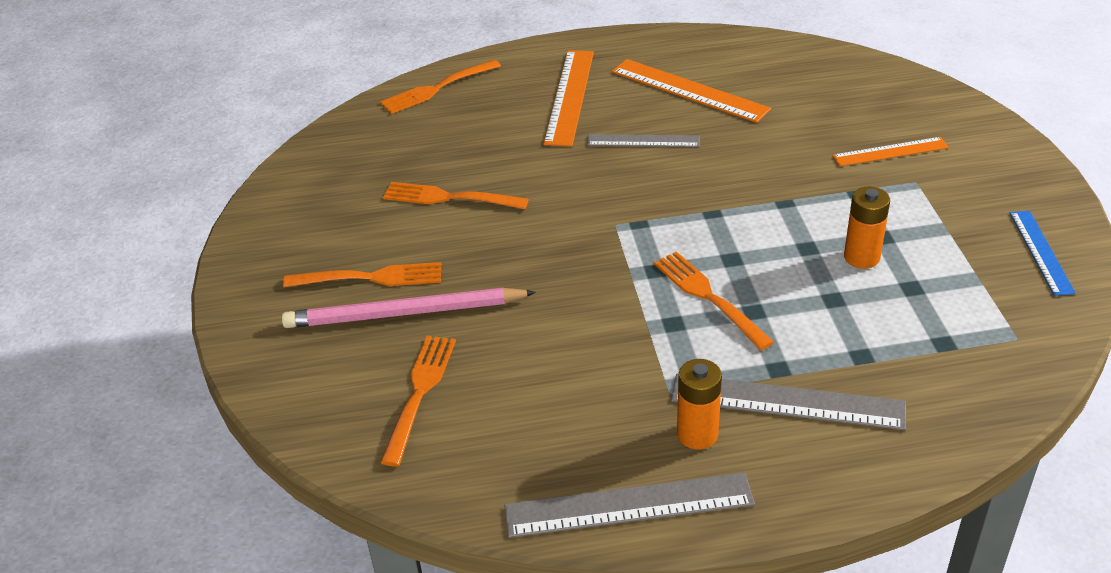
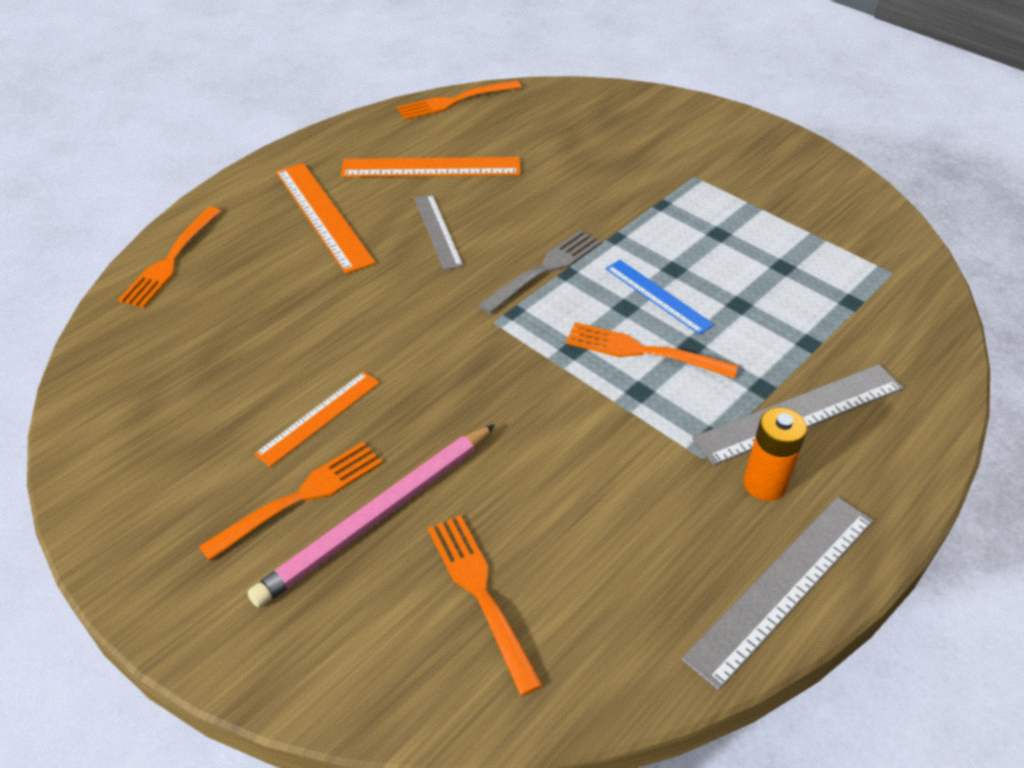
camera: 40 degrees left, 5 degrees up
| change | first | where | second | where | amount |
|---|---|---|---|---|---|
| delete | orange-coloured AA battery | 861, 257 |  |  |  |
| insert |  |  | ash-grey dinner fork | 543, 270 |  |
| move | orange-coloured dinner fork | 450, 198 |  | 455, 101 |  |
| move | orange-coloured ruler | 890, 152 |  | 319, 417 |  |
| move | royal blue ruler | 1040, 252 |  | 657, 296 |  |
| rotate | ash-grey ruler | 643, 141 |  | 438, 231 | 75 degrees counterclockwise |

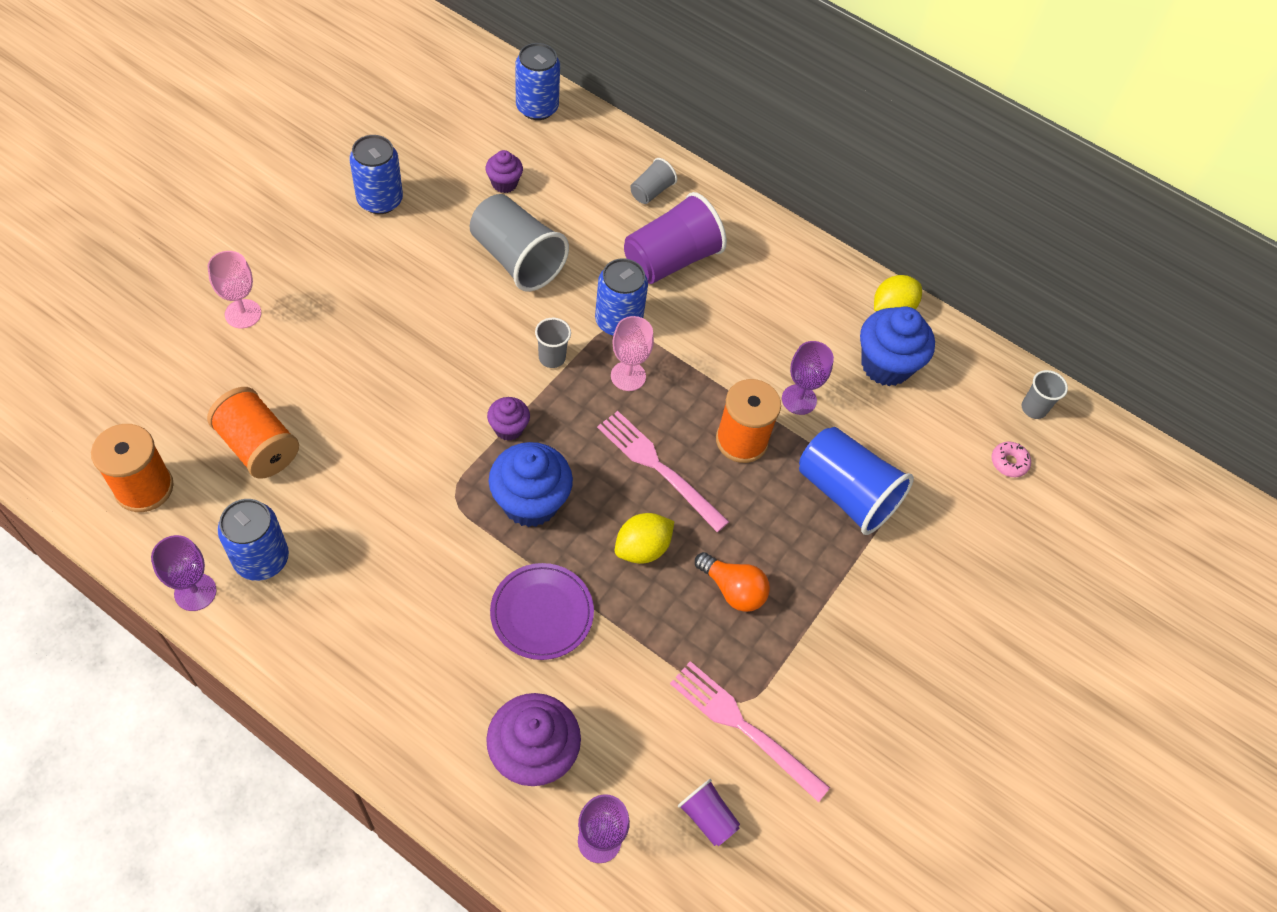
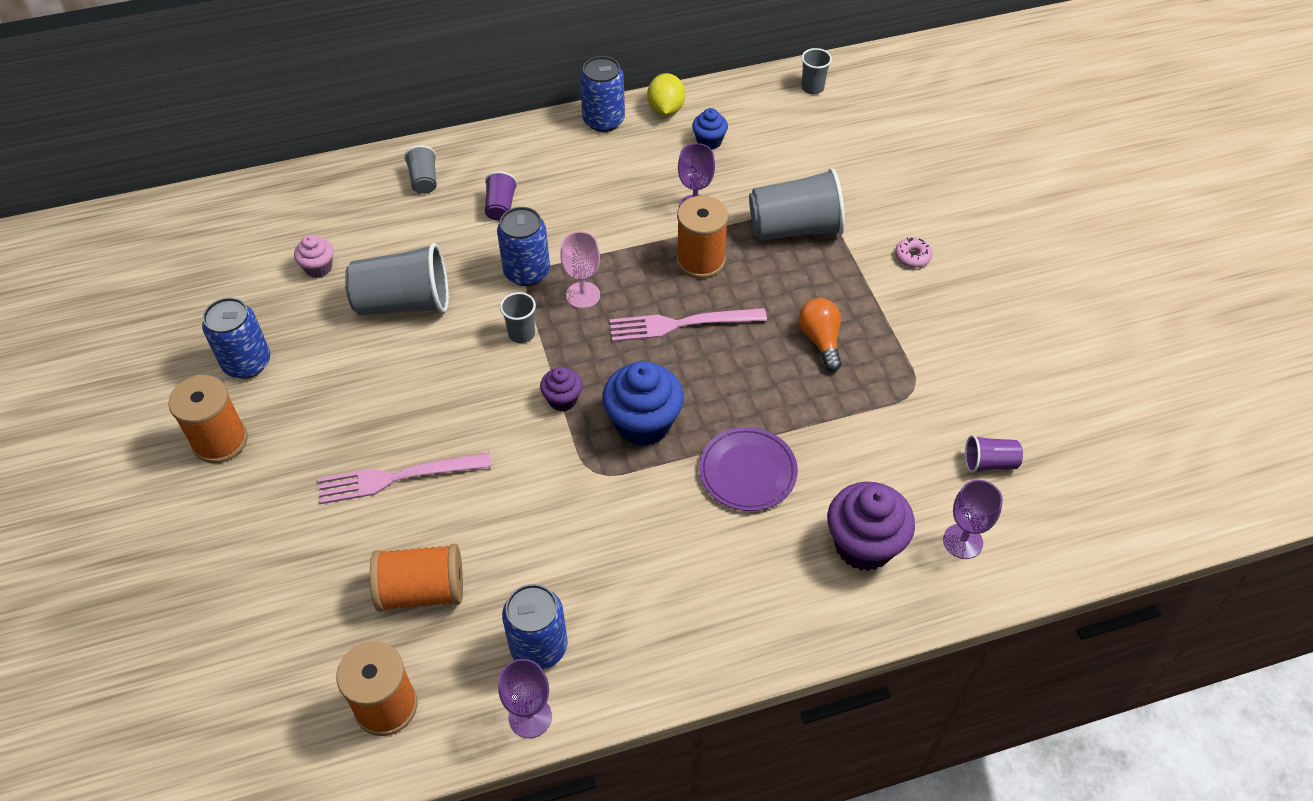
camera: 45 degrees left, 5 degrees down
| change | first | where | second | where | amount |
|---|---|---|---|---|---|
| delete | rosy goblet | 243, 314 |  |  |  |
| delete | bright yellow toy lemon | 642, 548 |  |  |  |
| insert |  |  | orange-coloured reel of thread | 220, 441 |  |
| move | royal blue can | 537, 108 |  | 603, 120 |  |
| move | rosy dinner fork | 743, 727 |  | 397, 477 |  |
| move | rosy donut | 1009, 462 |  | 912, 256 |  |
| recolor | royal purple cupcake | 504, 183 | rosy cupcake | 318, 268 |  |
| recolor | royal blue tumbler | 846, 493 | ash-grey tumbler | 795, 228 |  |
| rotate | orange-coloured bulb | 732, 589 |  | 820, 340 | 90 degrees counterclockwise |
| resize | royal purple tumbler | 671, 260 |  | 500, 206 | x0.49 |
| resize | royal blue cupcake | 885, 365 |  | 709, 141 | x0.53 |

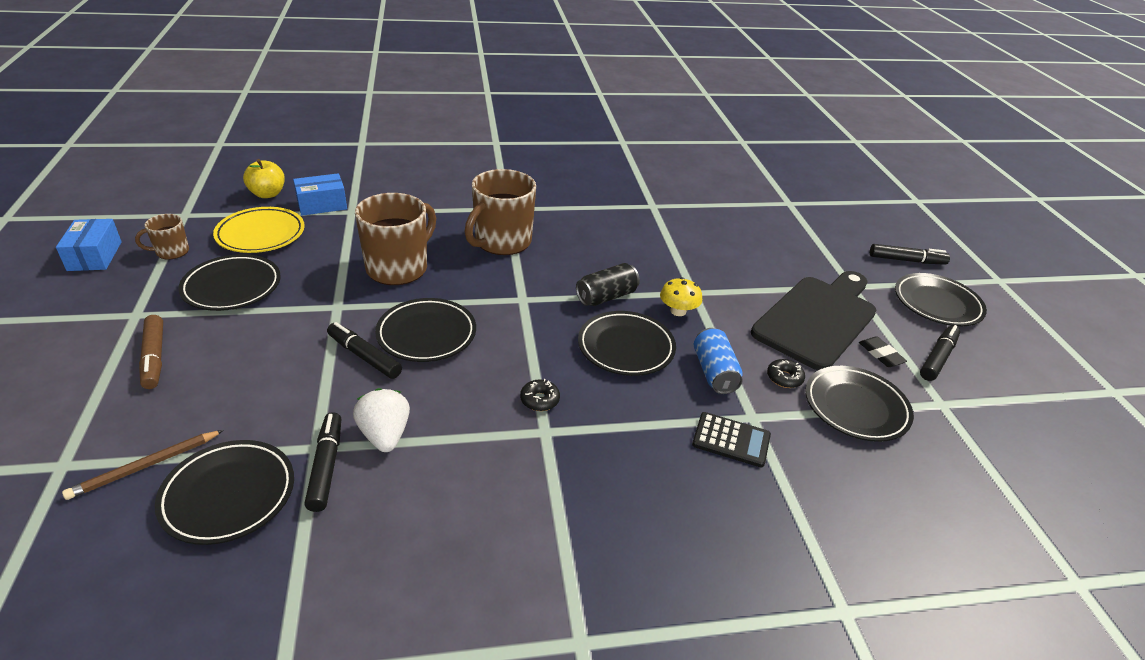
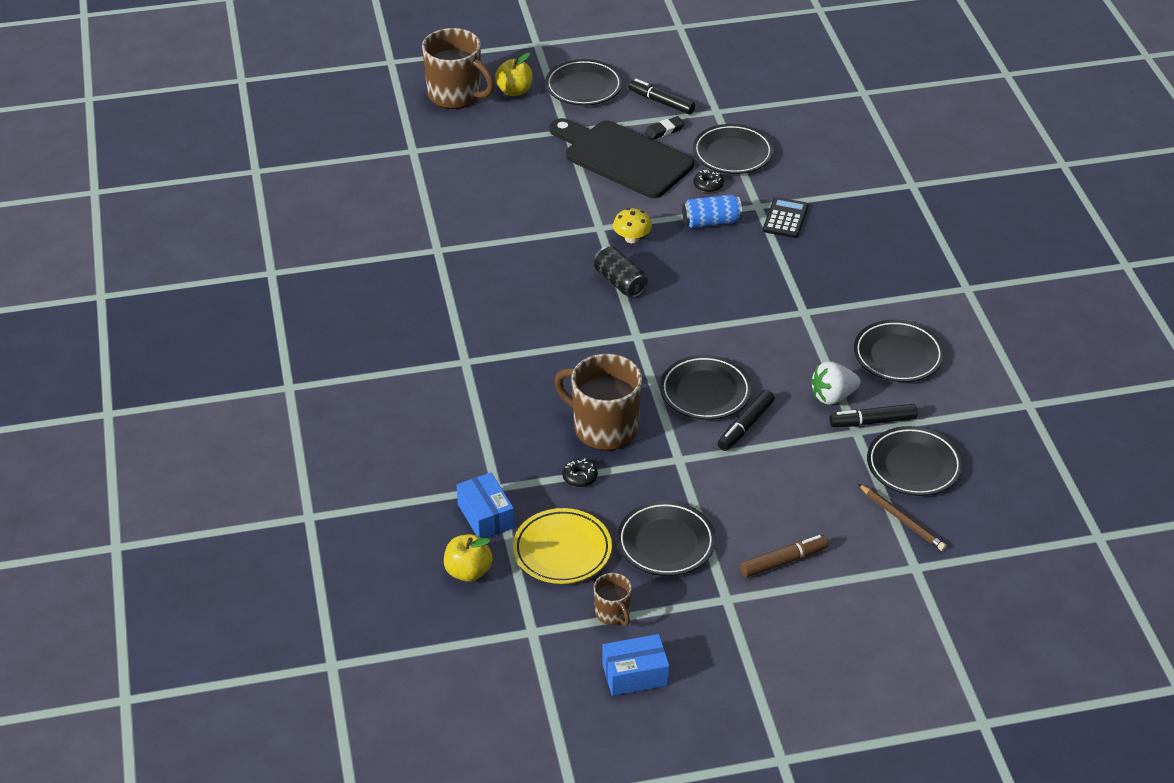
camera: 90 degrees left, 5 degrees up
| change | first | where | second | where | amount |
|---|---|---|---|---|---|
| move | russet mug | 501, 242 |  | 456, 95 |  |
| move | ebony donut | 539, 400 |  | 580, 477 |  |
| move | ebony dinner plate | 626, 347 |  | 898, 355 |  |
| replace | ebony felt pen | 906, 260 | bright yellow apple fruit | 514, 91 |  |

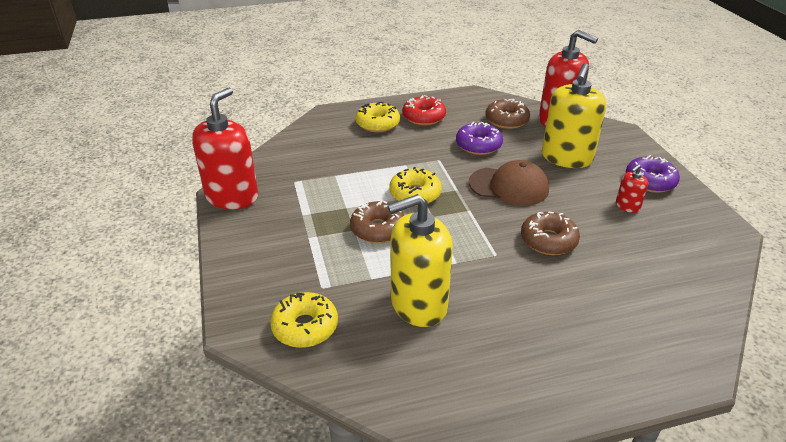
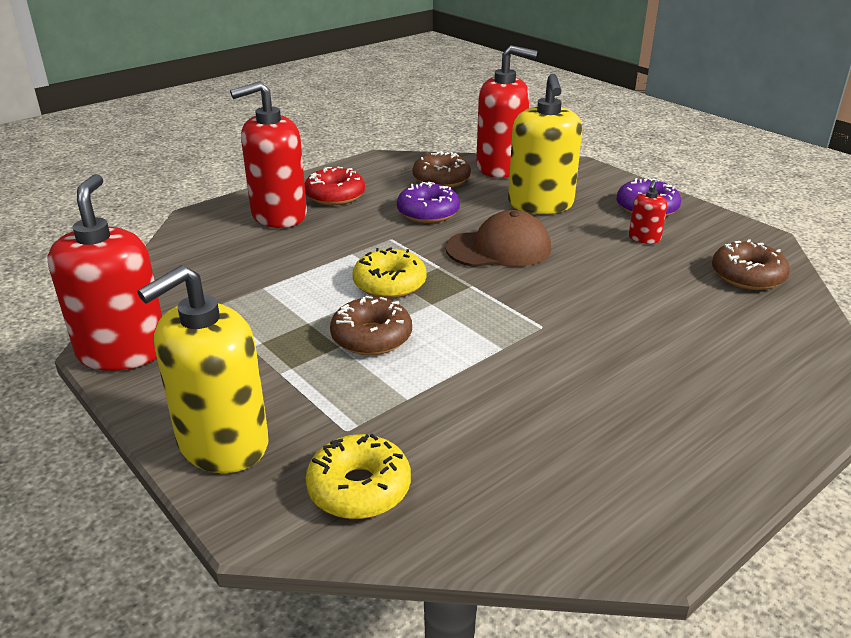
camera: 25 degrees left, 5 degrees down
| change | first | where | second | where | amount |
|---|---|---|---|---|---|
| move | bright yellow soap pump | 418, 304 |  | 223, 443 |  |
| move | russet donut | 548, 240 |  | 747, 276 |  |
| replace | bright yellow donut | 377, 124 | crimson soap pump | 279, 215 |  |

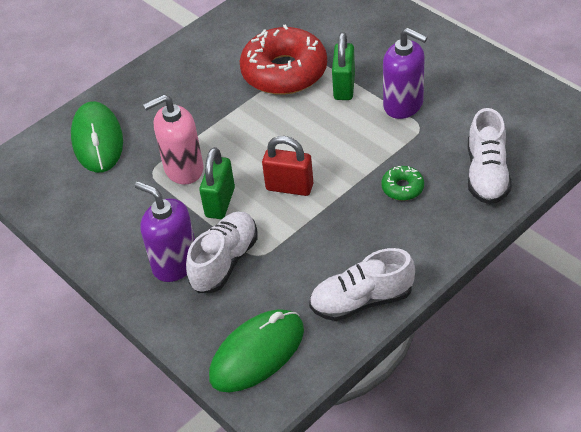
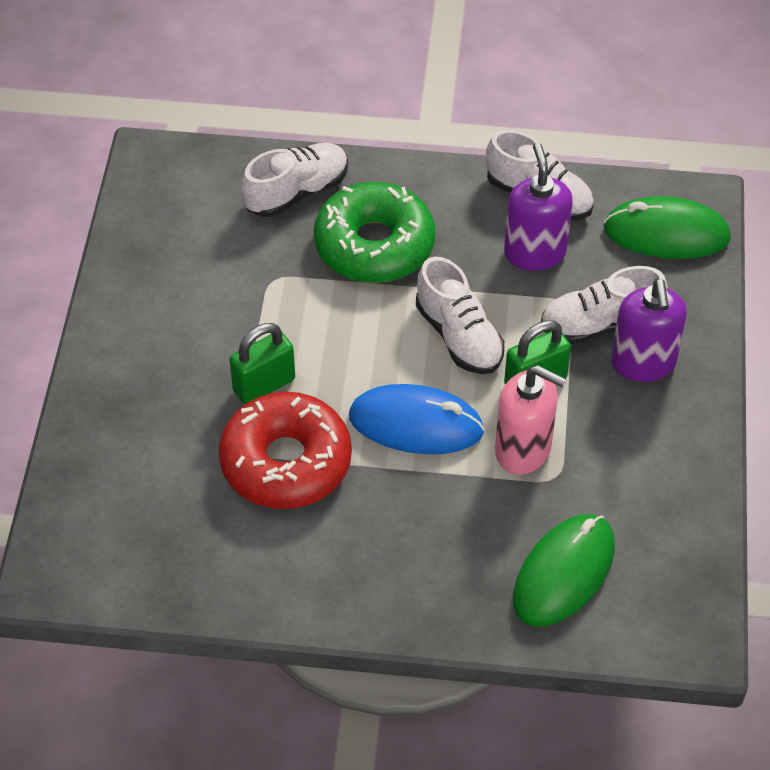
camera: 135 degrees left, 5 degrees up
| change | first | where | second | where | amount |
|---|---|---|---|---|---|
| insert |  |  | royal blue mouse | 416, 424 |  |
| move | royal purple soap pump | 403, 105 |  | 534, 252 |  |
| replace | crimson padlock | 289, 187 | snow-white shoe | 459, 336 |  |
| resize | green donut | 402, 188 |  | 374, 245 | x2.29 |

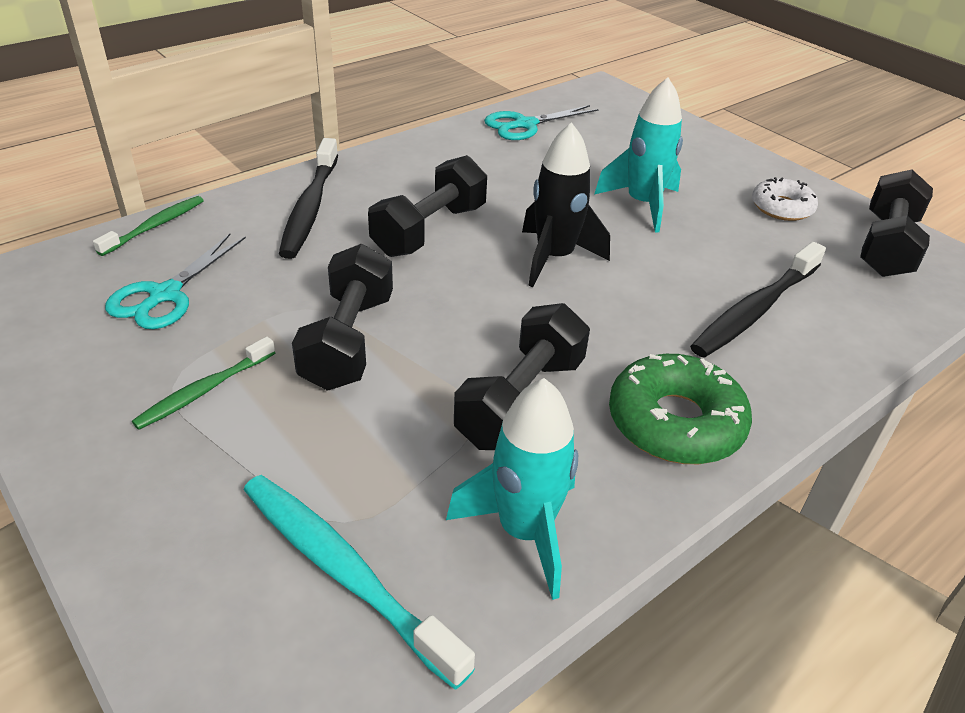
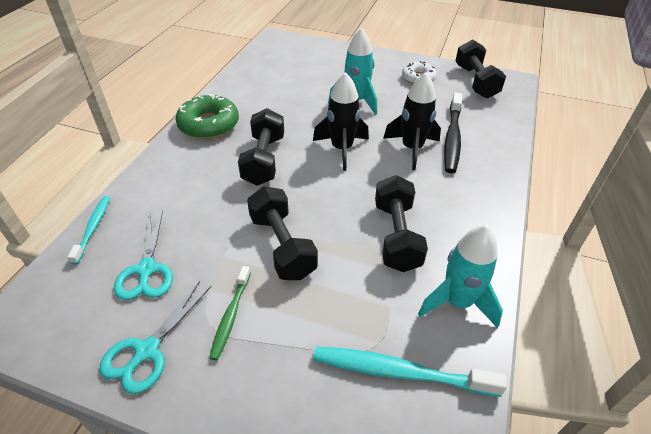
camera: 30 degrees left, 5 degrees up
| change | first | where | second | where | amount |
|---|---|---|---|---|---|
| delete | ebony toothbrush | 310, 207 |  |  |  |
| insert |  |  | ebony spaceship | 412, 149 |  |
| move | aqua pair of scissors | 525, 125 |  | 147, 351 |  |
| move | green donut | 675, 422 |  | 209, 124 |  |
| recolor | green toothbrush | 155, 226 | aqua toothbrush | 93, 228 |  |

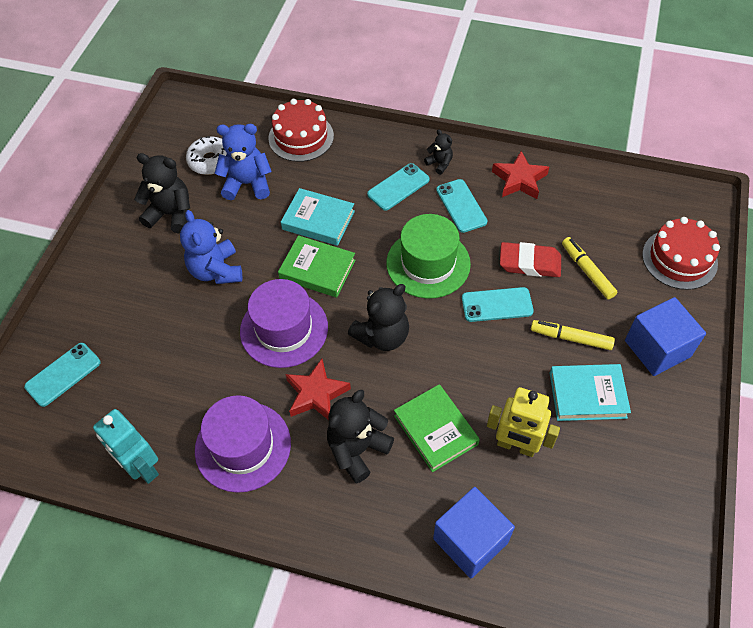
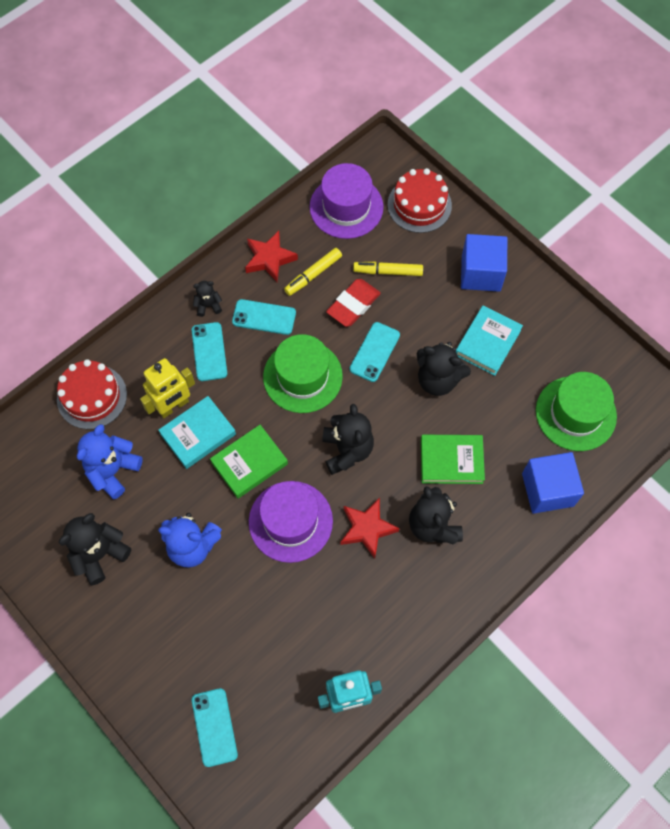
camera: 60 degrees left, 10 degrees up
| change | first | where | second | where | amount |
|---|---|---|---|---|---|
| delete | snow-white donut | 210, 161 |  |  |  |
| insert |  |  | ebony teddy | 438, 379 |  |
| insert |  |  | green tall hat | 575, 413 |  |
| move | royal purple tall hat | 243, 446 |  | 346, 207 |  |
| move | bright yellow robot figure | 516, 446 |  | 173, 406 |  |
| move | bright yellow felt pen | 571, 338 |  | 313, 274 |  |

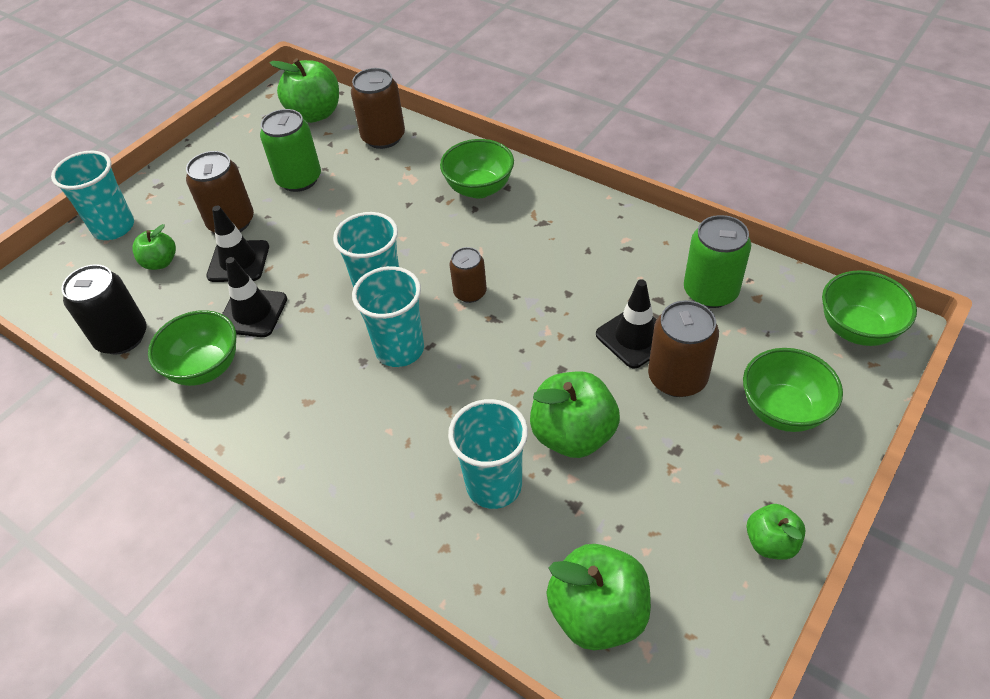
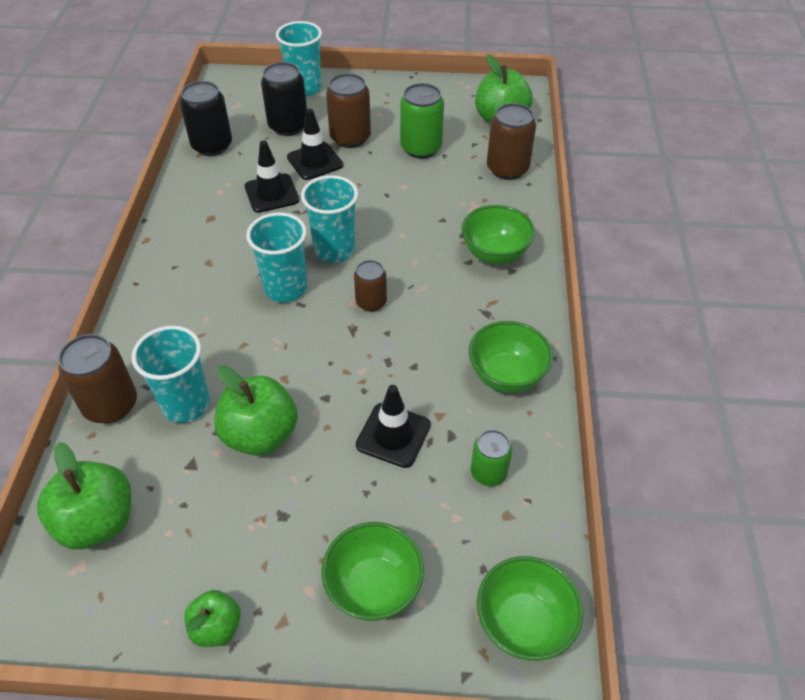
camera: 55 degrees right, 0 degrees up
| change | first | where | second | where | amount |
|---|---|---|---|---|---|
| move | green deep dish | 205, 368 |  | 506, 376 |  |
| move | russet can | 677, 378 |  | 110, 405 |  |
| replace | green apple fruit | 160, 262 | ebony can | 288, 126 |  |
| resize | green can | 710, 292 |  | 488, 472 | x0.62 |

